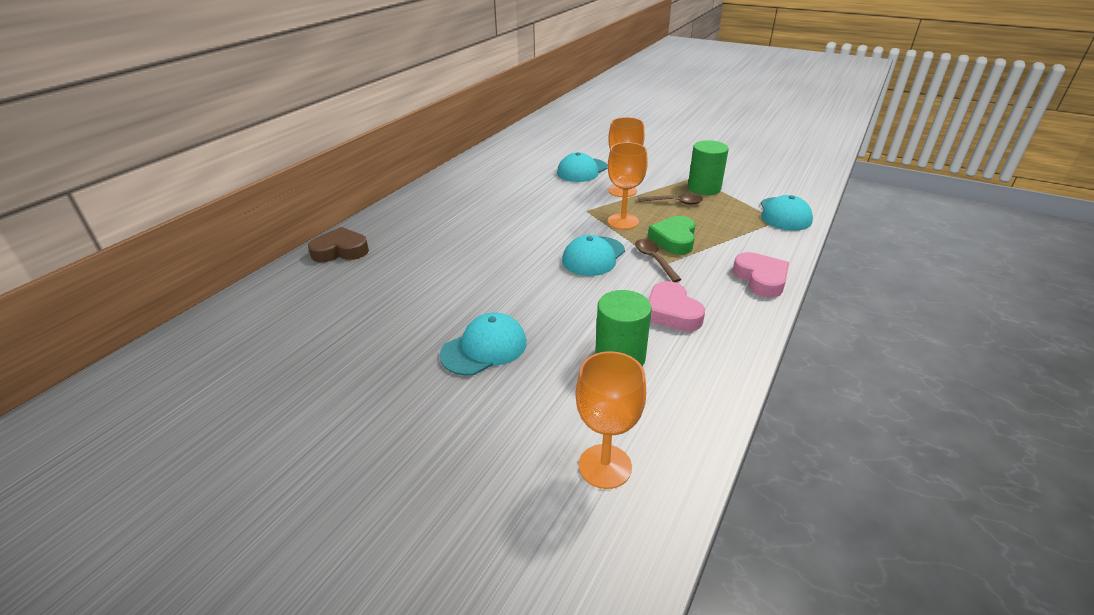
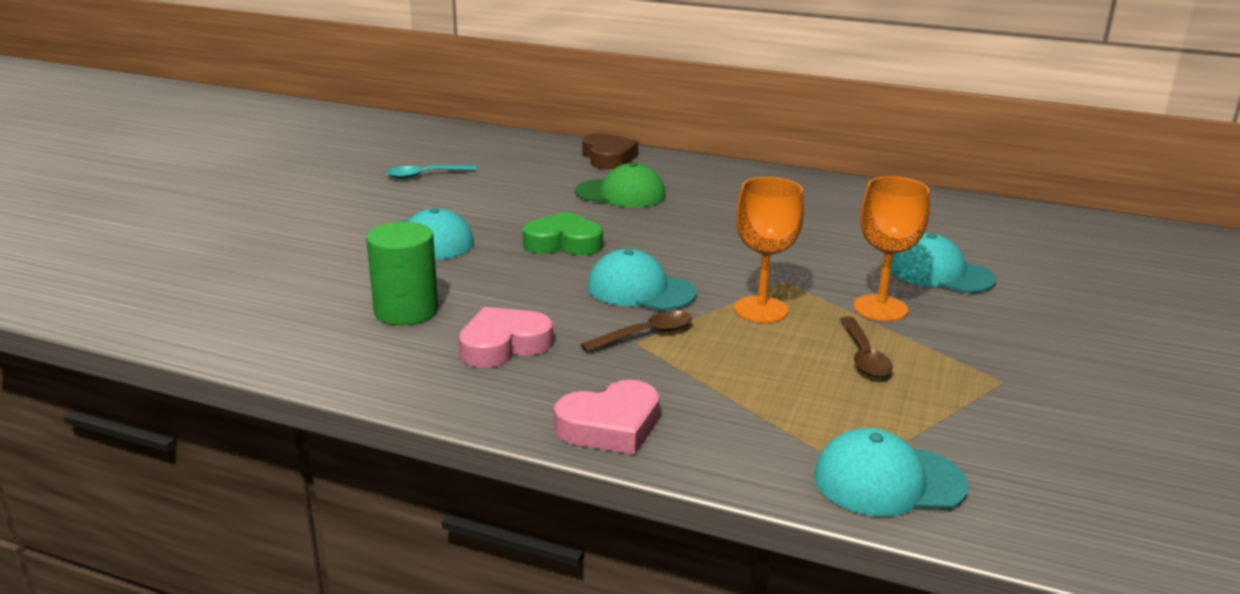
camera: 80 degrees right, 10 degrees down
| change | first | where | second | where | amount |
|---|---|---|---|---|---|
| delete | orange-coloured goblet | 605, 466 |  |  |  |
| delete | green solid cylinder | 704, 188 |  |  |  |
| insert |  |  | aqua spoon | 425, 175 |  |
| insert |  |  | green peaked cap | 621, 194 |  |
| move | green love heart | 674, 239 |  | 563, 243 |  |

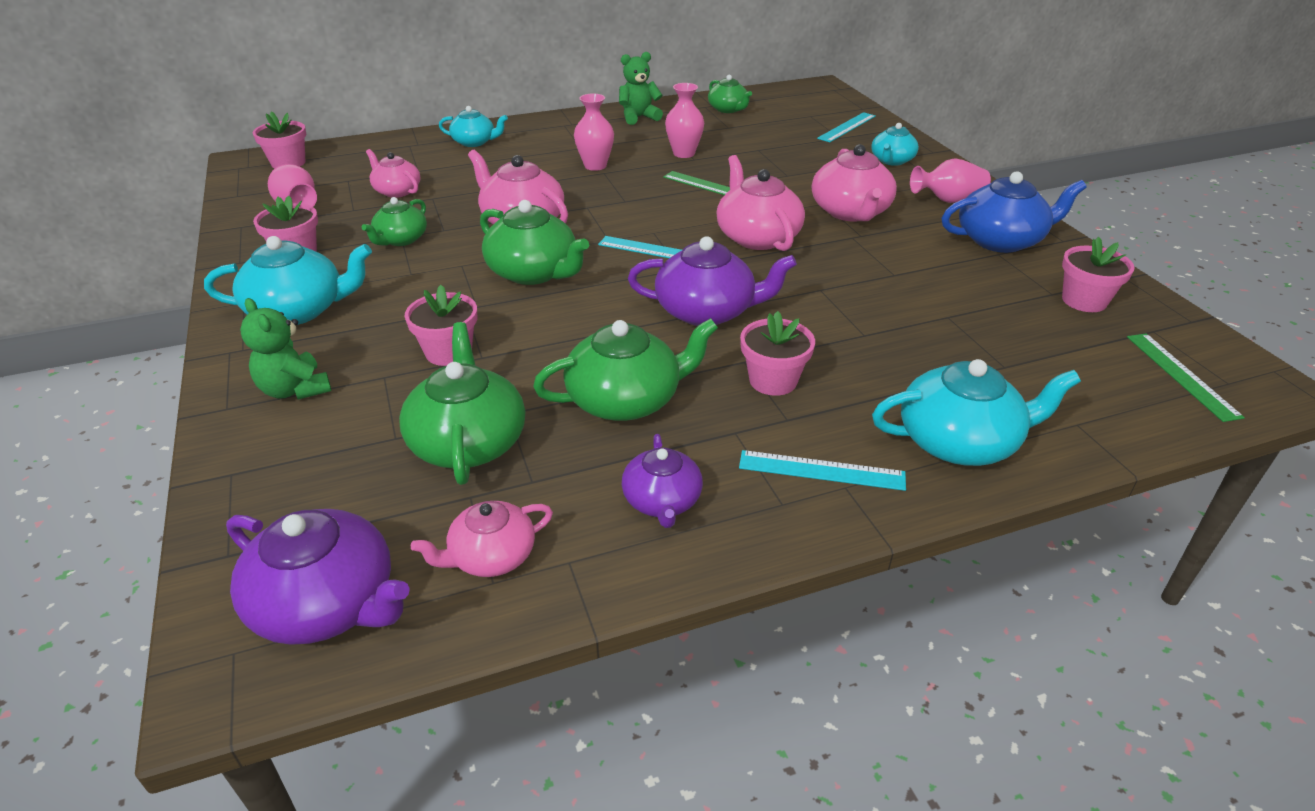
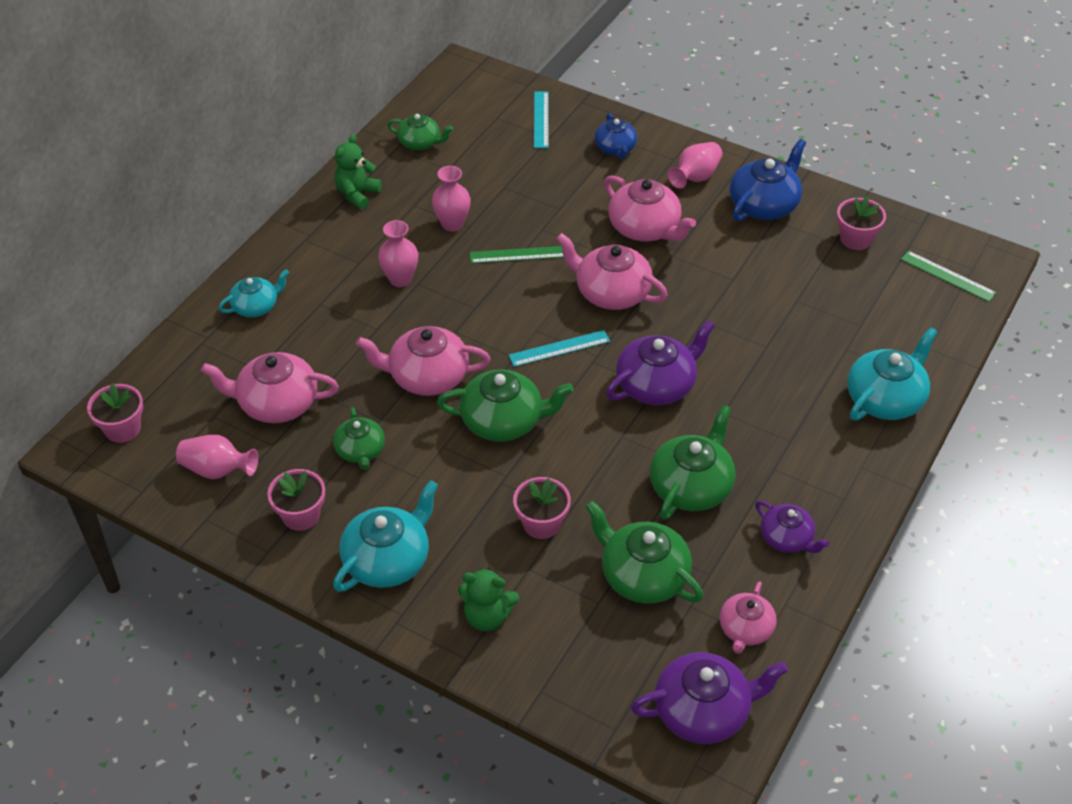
camera: 40 degrees left, 10 degrees up
| change | first | where | second | where | amount |
|---|---|---|---|---|---|
| delete | aqua ruler | 821, 470 |  |  |  |
| delete | rosy potted plant | 773, 380 |  |  |  |
| recolor | aqua china teapot | 892, 160 | royal blue china teapot | 615, 148 |  |
| resize | rosy china teapot | 397, 191 |  | 277, 403 | x1.62 |

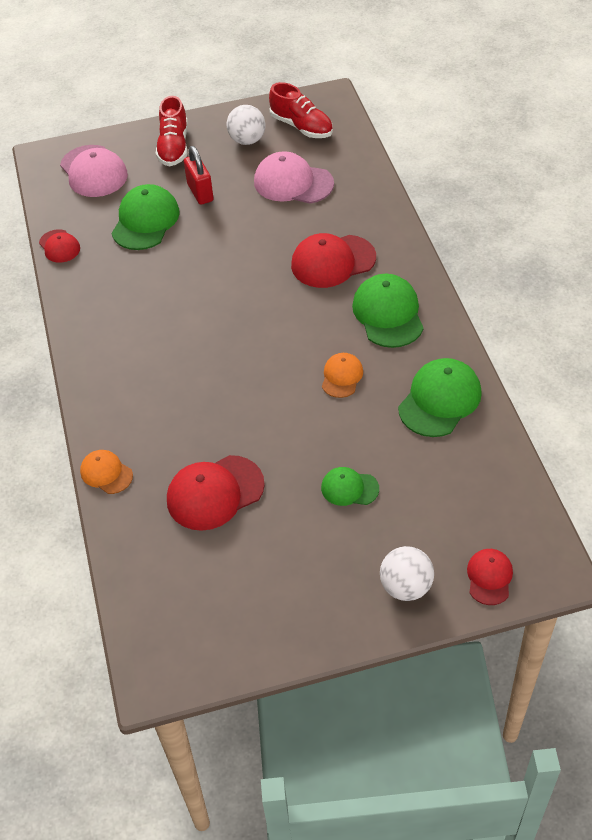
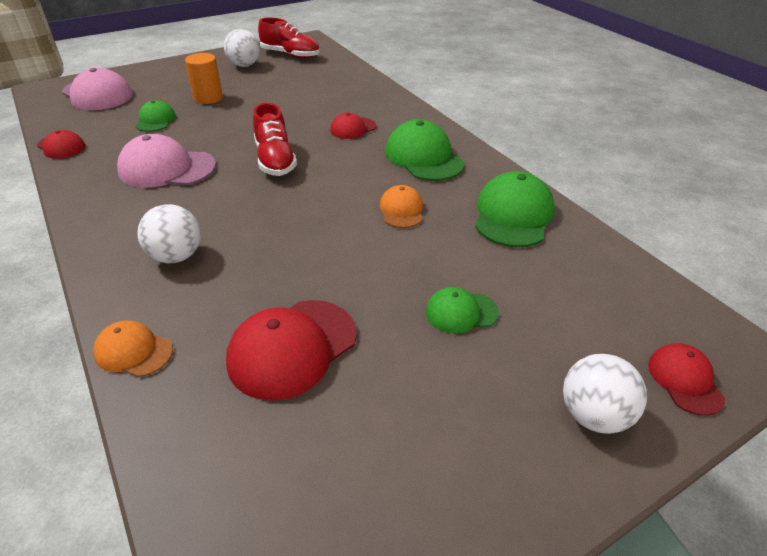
camera: 20 degrees left, 10 degrees down
| change | first | where | second | where | amount |
|---|---|---|---|---|---|
| insert |  |  | snow-white ball | 176, 256 |  |
| move | crimson shoe | 174, 147 |  | 275, 160 |  |
| move | rosy peaked cap | 293, 183 |  | 167, 168 |  |
| replace | crimson padlock | 200, 192 | orange-coloured solid cylinder | 208, 98 |  |
| resize | green peaked cap | 145, 221 |  | 155, 120 | x0.57 |
| resize | crimson peaked cap | 333, 261 |  | 353, 128 | x0.57 |

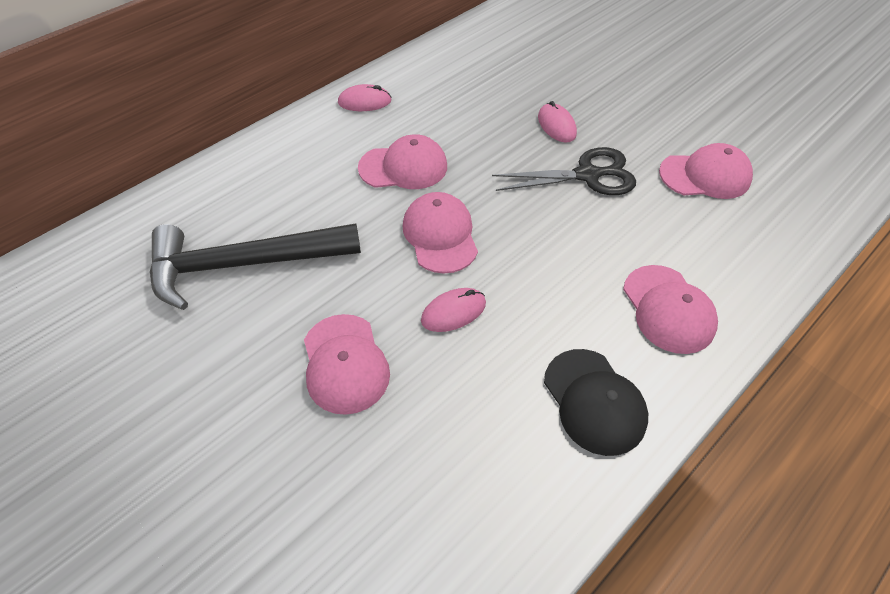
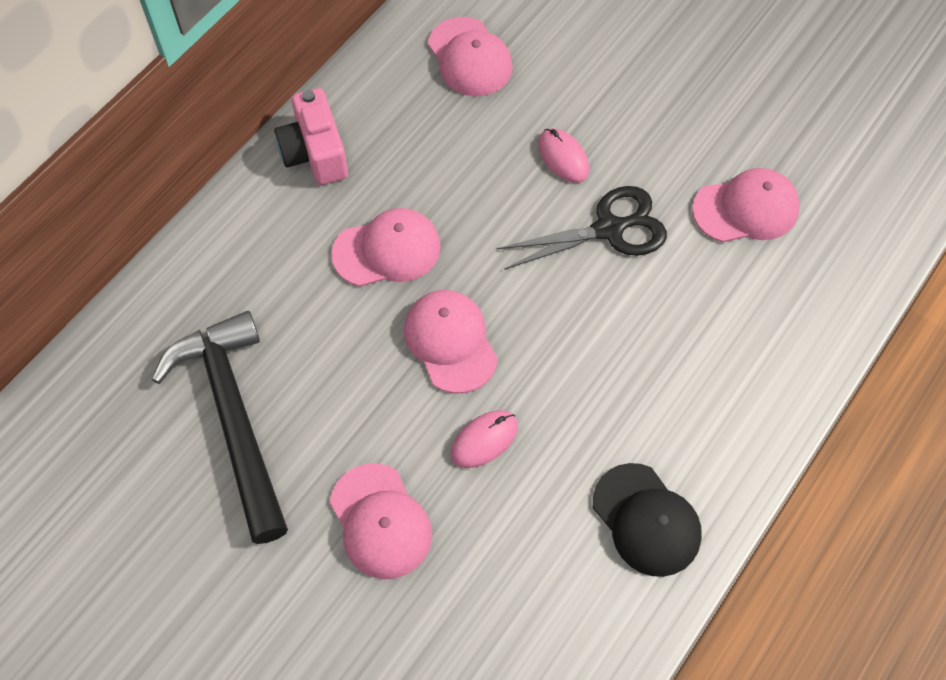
camera: 10 degrees left, 10 degrees up
| change | first | where | second | where | amount |
|---|---|---|---|---|---|
| move | rosy peaked cap | 668, 309 |  | 470, 57 |  |
| replace | rosy mouse | 364, 102 | rosy compact camera | 315, 153 |  |
| rotate | ebony claw hammer | 244, 265 |  | 233, 418 | 90 degrees clockwise |

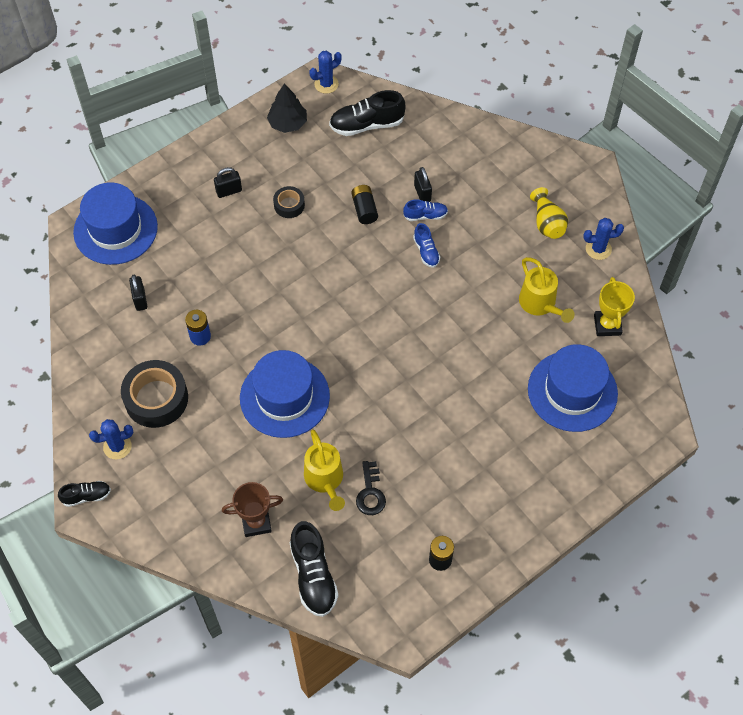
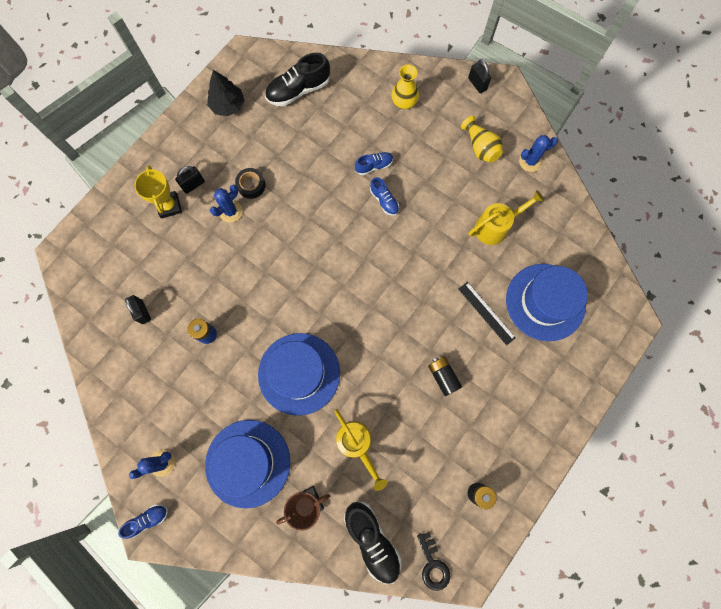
camera: 15 degrees left, 15 degrees up
| change | first | where | second | where | amount |
|---|---|---|---|---|---|
| delete | ebony tape | 156, 398 |  |  |  |
| insert |  |  | bright yellow vase | 404, 102 |  |
| insert |  |  | ebony ruler | 486, 313 |  |
| move | royal blue tall hat | 115, 229 |  | 248, 463 |  |
| move | royal blue prickly plant | 326, 84 |  | 230, 211 |  |
| move | ebony AA battery | 364, 209 |  | 443, 376 |  |
| move | ebony latchkey | 370, 493 |  | 433, 565 |  |
| move | ebony padlock | 422, 193 |  | 477, 84 |  |
| move | bright yellow prize cup | 607, 325 |  | 169, 206 |  |
| recolor | ebony shoe | 86, 496 | royal blue shoe | 148, 519 |  |
| rotate | bright yellow sprinkling can | 540, 304 |  | 496, 226 | 75 degrees counterclockwise |

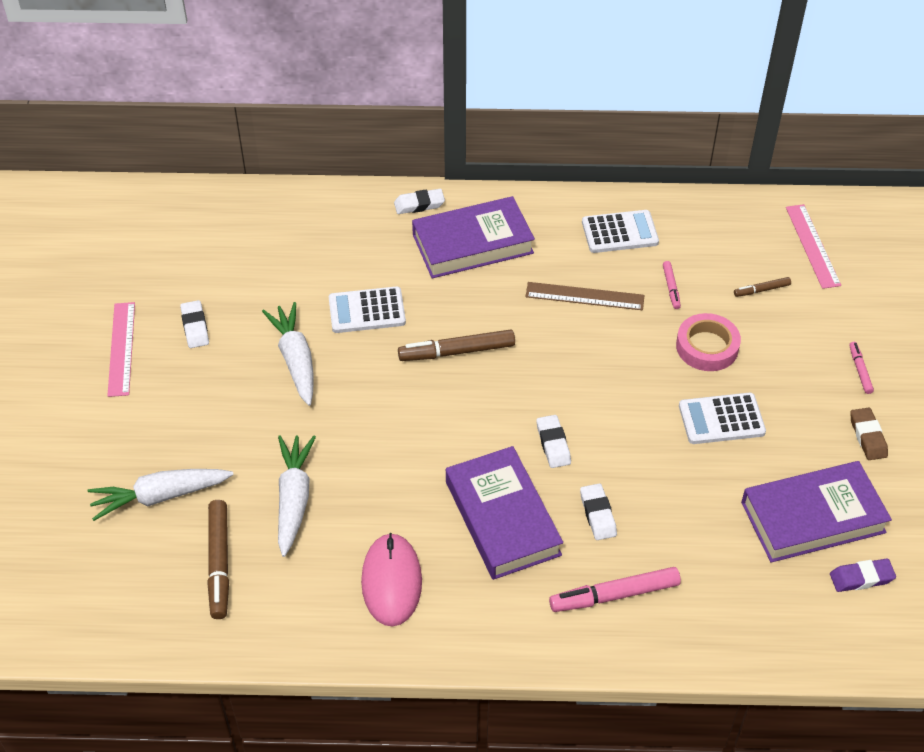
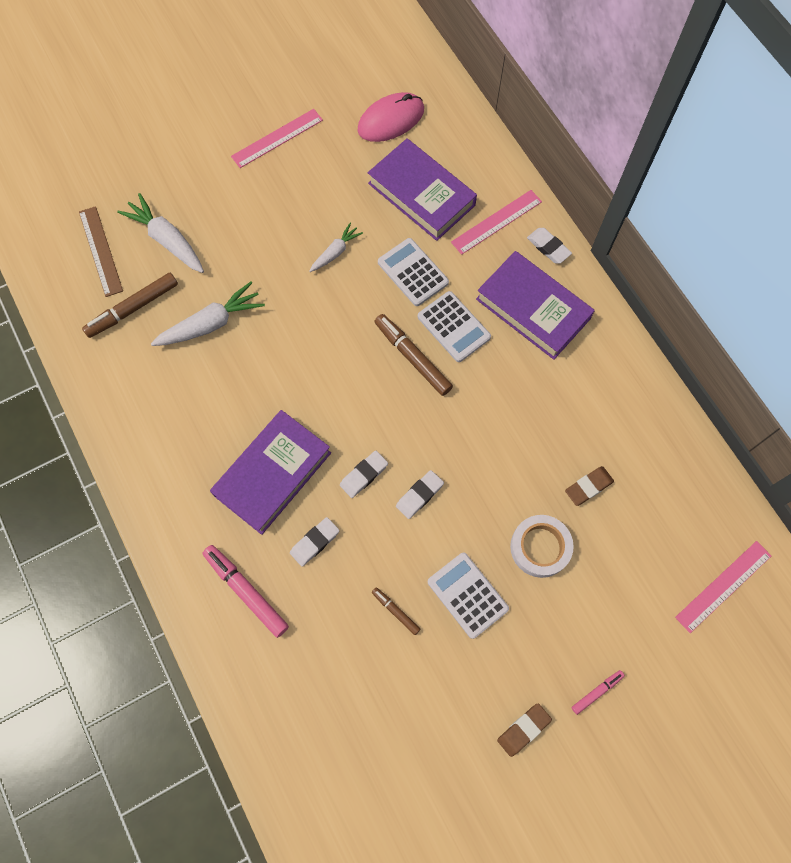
camera: 60 degrees right, 20 degrees up
| change | first | where | second | where | amount |
|---|---|---|---|---|---|
| delete | royal purple pencil eraser | 861, 578 |  |  |  |
| insert |  |  | rosy ruler | 496, 221 |  |
| move | snow-white pencil eraser | 195, 327 |  | 419, 495 |  |
| move | rosy mouse | 391, 581 |  | 391, 120 |  |
| move | russet ruler | 584, 296 |  | 101, 251 |  |
| move | snow-white pocket calculator | 620, 232 |  | 453, 327 |  |
| move | russet felt pen | 761, 290 |  | 395, 611 |  |
| move | royal purple hardback | 812, 517 |  | 421, 194 |  |
| replace | rosy felt pen | 671, 288 | russet pencil eraser | 588, 487 |  |
| recolor | rosy tape | 707, 347 | snow-white tape | 540, 547 |  |
| resize | snow-white toy carrot | 295, 359 |  | 335, 252 | x0.60 |

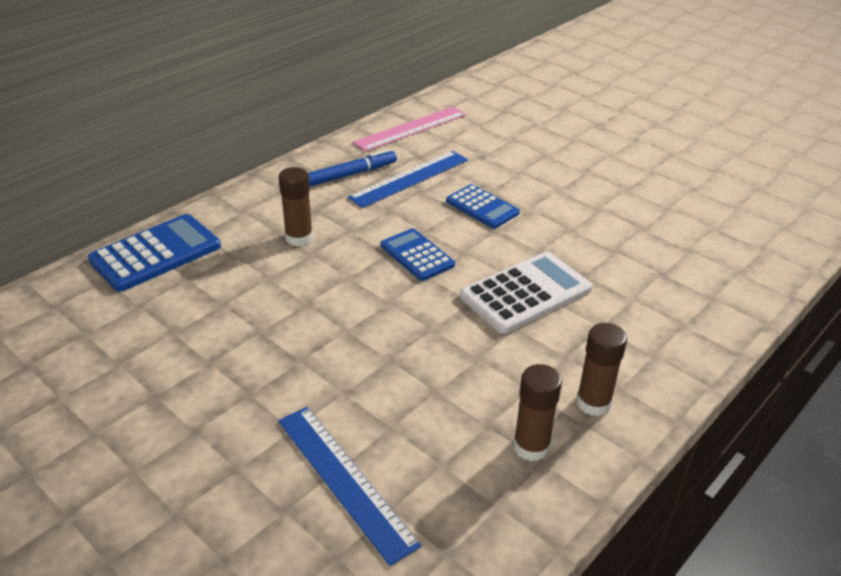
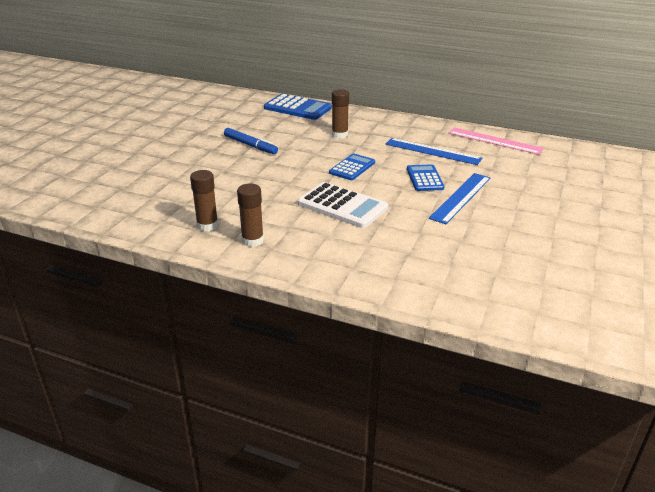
camera: 70 degrees right, 5 degrees down
| change | first | where | second | where | amount |
|---|---|---|---|---|---|
| move | royal blue ruler | 344, 480 |  | 461, 197 |  |
| move | royal blue felt pen | 350, 175 |  | 250, 145 |  |
| rotate | royal blue pocket calculator | 482, 207 |  | 424, 178 | 150 degrees clockwise |

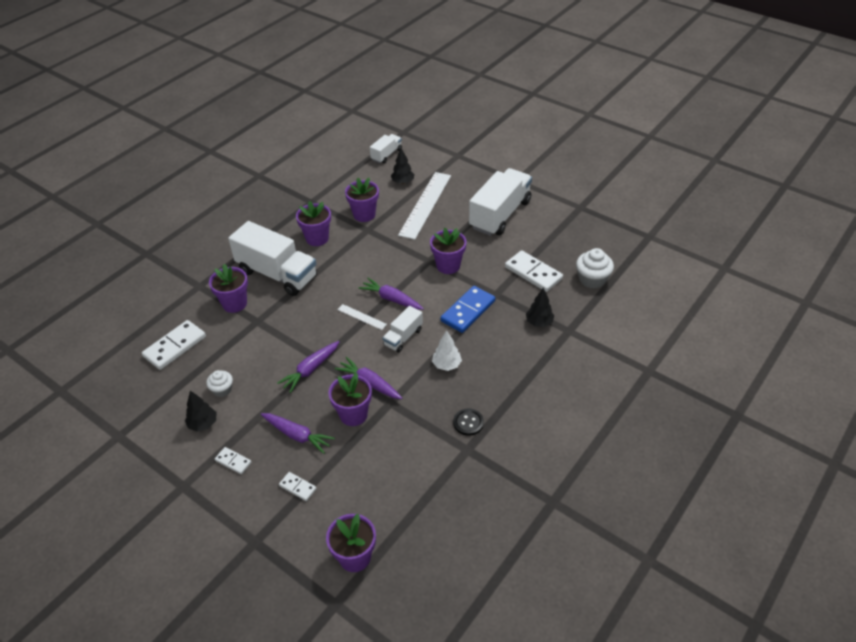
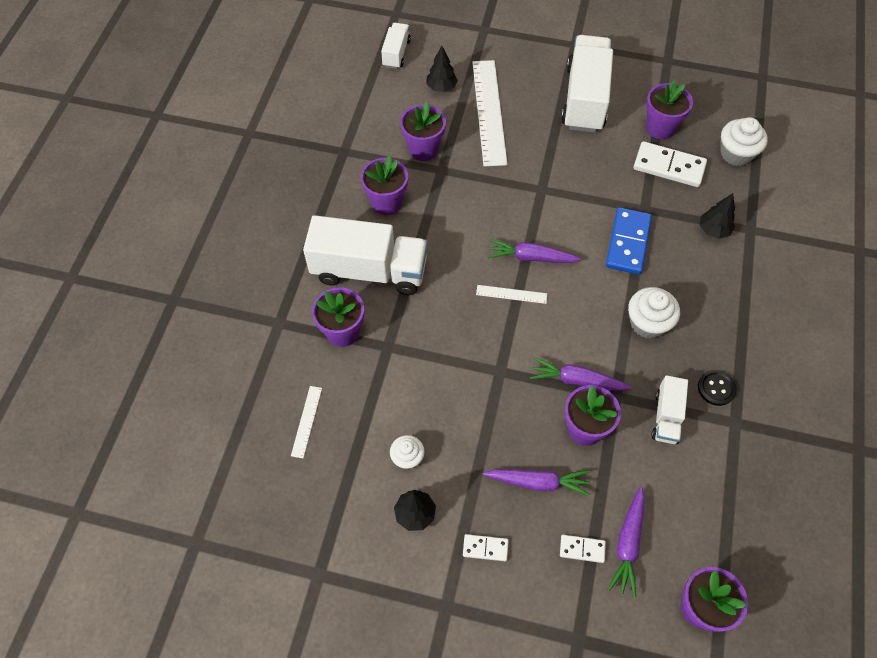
camera: 25 degrees left, 15 degrees up
| change | first | where | second | where | amount |
|---|---|---|---|---|---|
| move | royal purple toy carrot | 310, 370 |  | 628, 544 |  |
| move | snow-white lorry | 403, 337 |  | 666, 417 |  |
| move | royal purple potted plant | 448, 266 |  | 660, 128 |  |
| replace | snow-white domino piece | 175, 347 | snow-white ruler | 306, 421 |  |
| replace | snow-white tree | 446, 365 | snow-white cupcake | 648, 323 |  |

